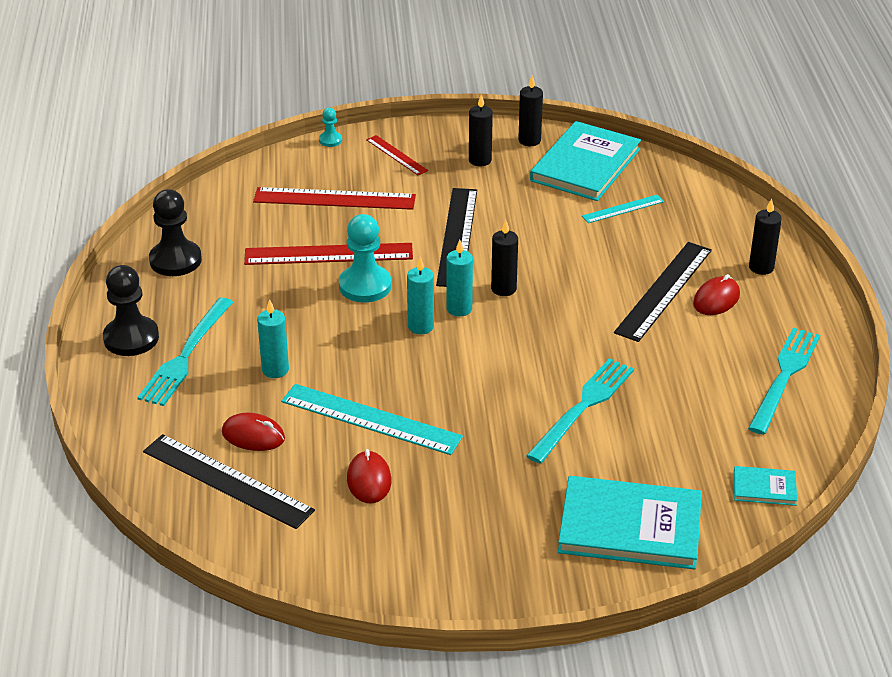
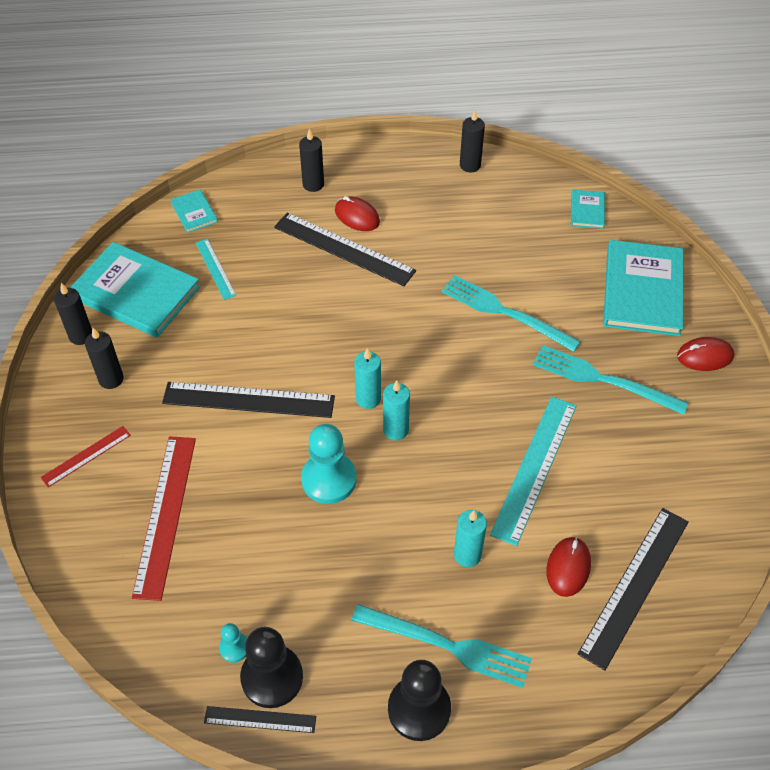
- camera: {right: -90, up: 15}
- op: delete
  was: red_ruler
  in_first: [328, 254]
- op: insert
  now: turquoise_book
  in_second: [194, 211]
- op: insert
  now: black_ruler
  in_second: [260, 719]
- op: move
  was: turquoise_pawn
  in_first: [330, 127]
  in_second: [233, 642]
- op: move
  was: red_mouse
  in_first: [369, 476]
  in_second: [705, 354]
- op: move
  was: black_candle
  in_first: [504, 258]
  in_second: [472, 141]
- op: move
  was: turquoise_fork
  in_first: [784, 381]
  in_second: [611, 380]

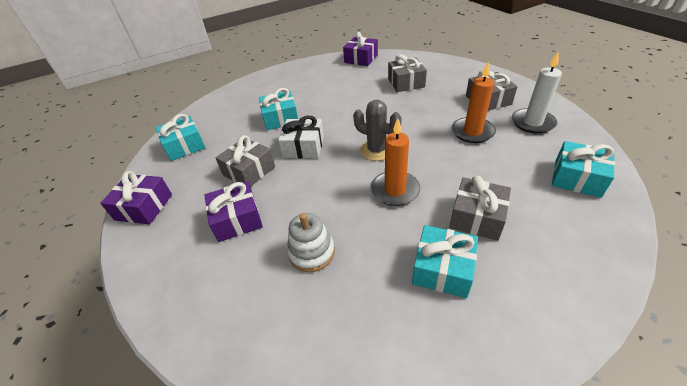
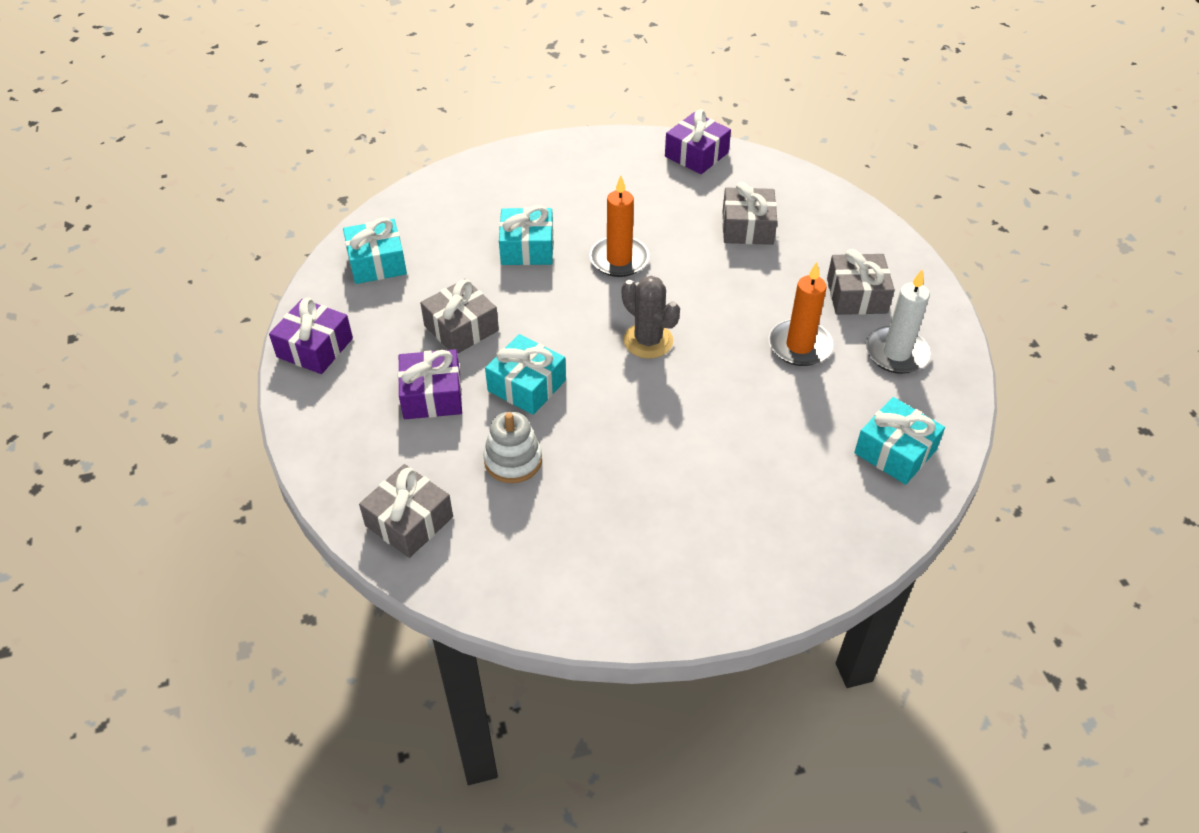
- camera: {right: 10, up: 5}
- op: delete
  was: white_gift
  in_first: [301, 137]
- op: move
  was: orange_candle
  in_first: [395, 162]
  in_second: [619, 226]
- op: move
  was: turquoise_gift
  in_first: [445, 261]
  in_second: [525, 374]
- op: move
  was: grey_gift
  in_first: [480, 208]
  in_second: [406, 511]

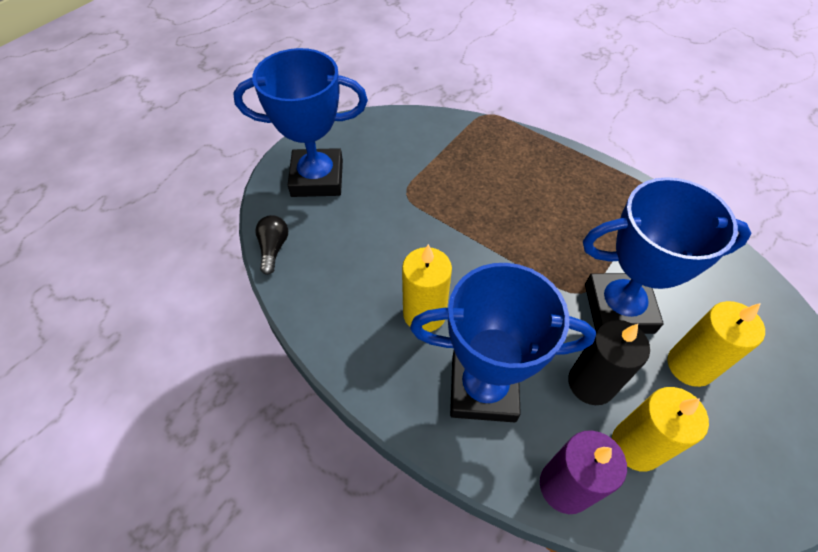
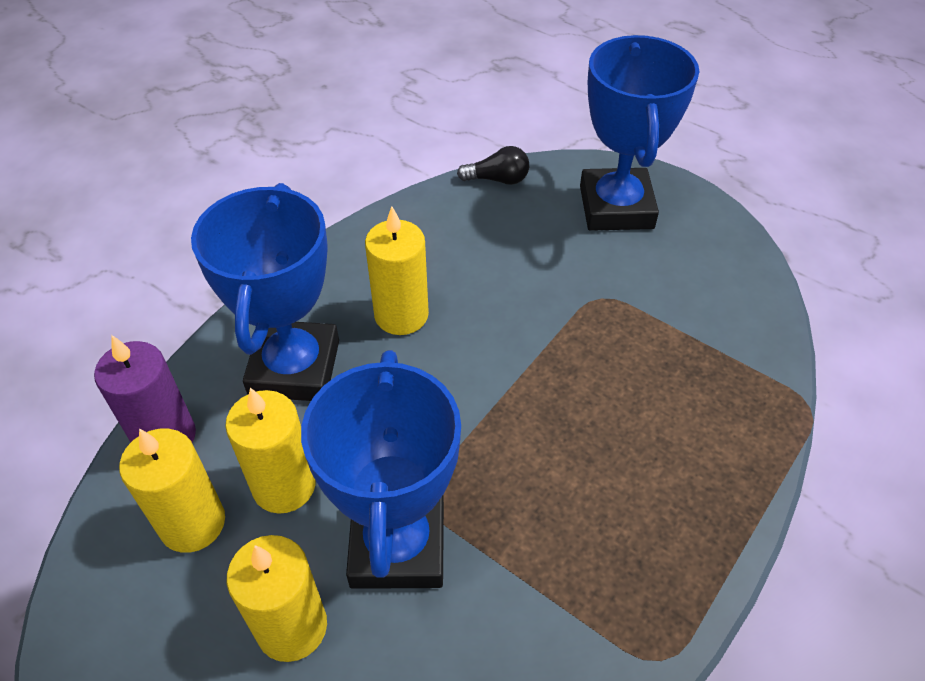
- camera: {right: 90, up: -5}
- op: recolor
  was: black_candle
  now: yellow_candle
  in_first: [609, 362]
  in_second: [270, 451]

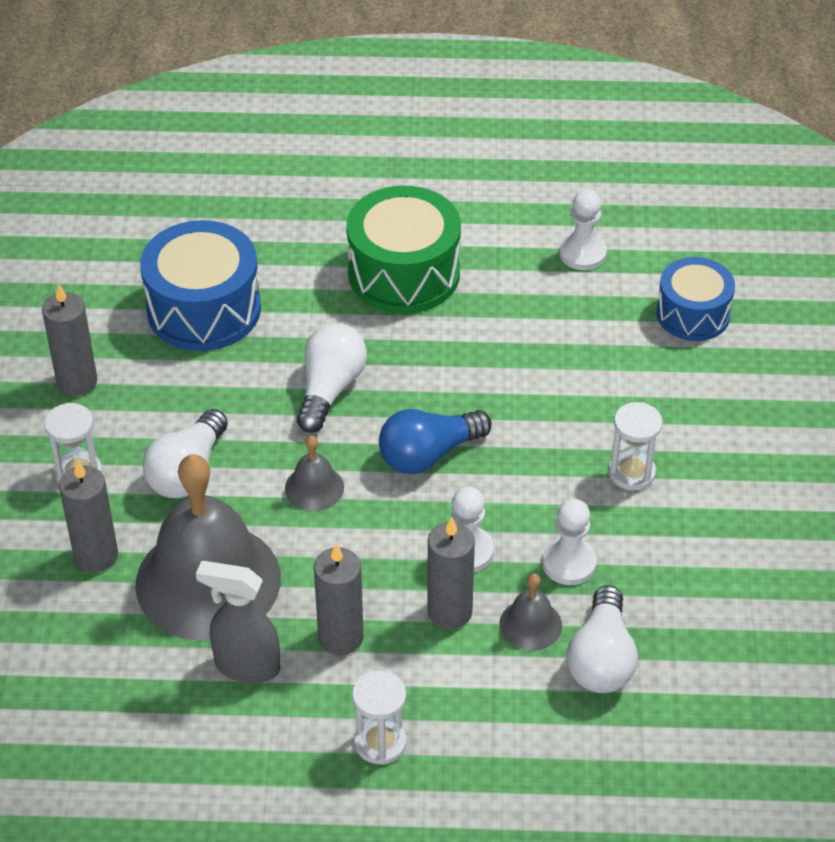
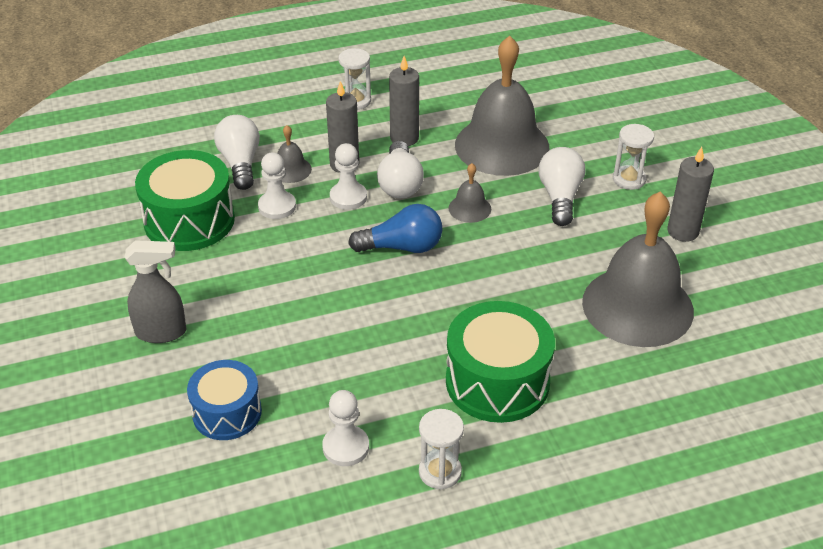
- camera: {right: 160, up: -5}
- op: delete
  was: grey_candle
  in_first: [88, 516]
- op: insert
  now: green_drum
  in_second: [185, 200]
- op: move
  was: grey_spray_bottle
  in_first: [238, 622]
  in_second: [155, 291]
- op: move
  was: white_light_bulb
  in_first: [332, 378]
  in_second: [400, 169]
- op: move
  was: white_hourglass
  in_first: [636, 446]
  in_second: [441, 449]
- op: replace
  was: blue_drum
  now: grey_bell
  in_first: [200, 285]
  in_second: [638, 269]
- op: rotate
  was: blue_light_bulb
  in_first: [435, 441]
  in_second: [395, 228]
  clockwise: 45

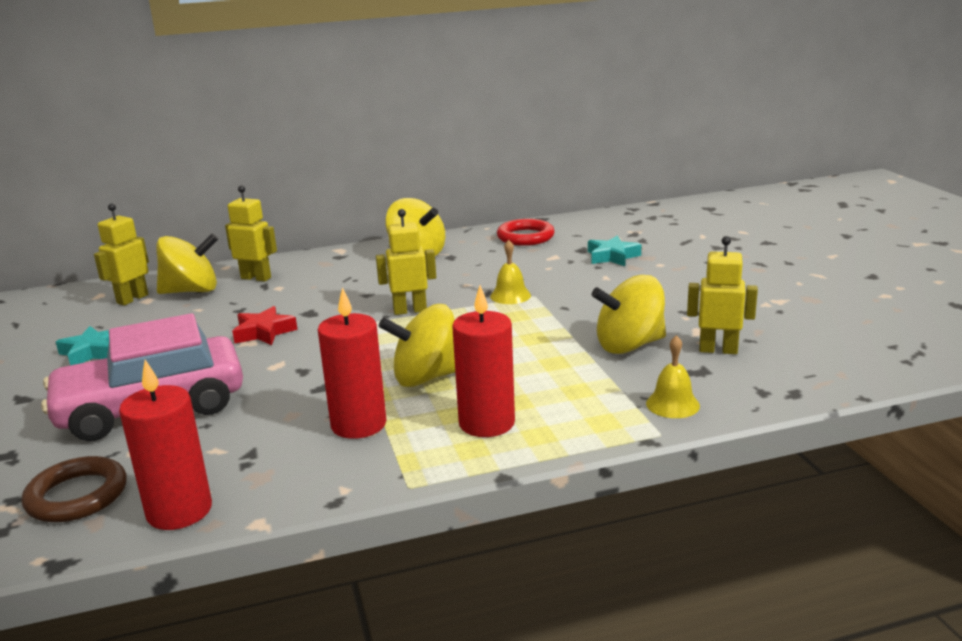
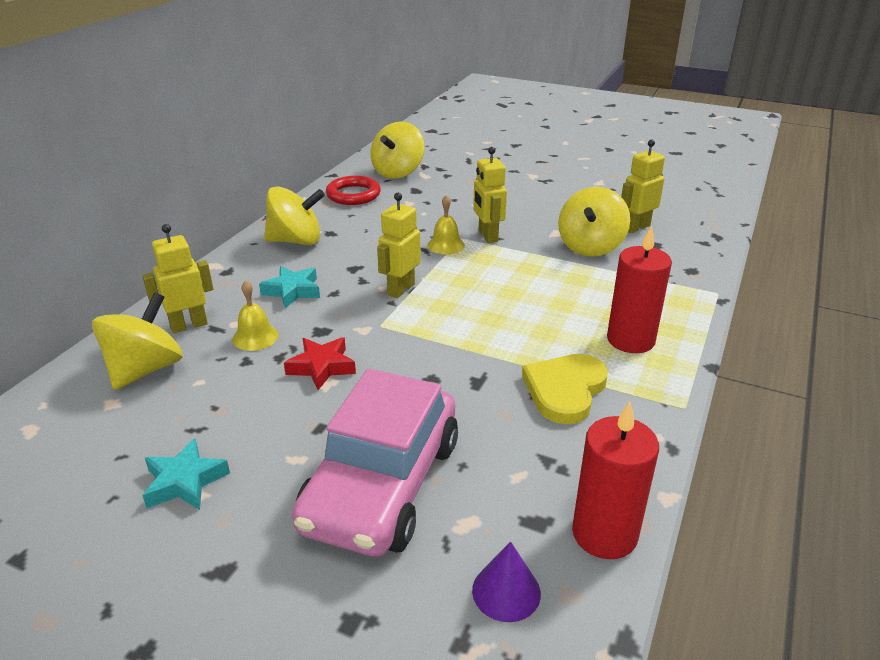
- camera: {right: -50, up: 10}
- op: move
  was: yellow_robot
  in_first: [121, 254]
  in_second: [490, 195]
- op: move
  was: yellow_spinning_top
  in_first: [417, 345]
  in_second: [397, 150]
- op: move
  was: turquoise_star
  in_first: [614, 250]
  in_second: [289, 287]
- op: move
  was: yellow_bell
  in_first: [673, 376]
  in_second: [255, 316]
- op: replace
  was: brown_ring
  now: purple_cone
  in_first: [74, 489]
  in_second: [506, 581]
- op: replace
  was: red_candle
  now: yellow_heart
  in_first: [352, 363]
  in_second: [565, 389]

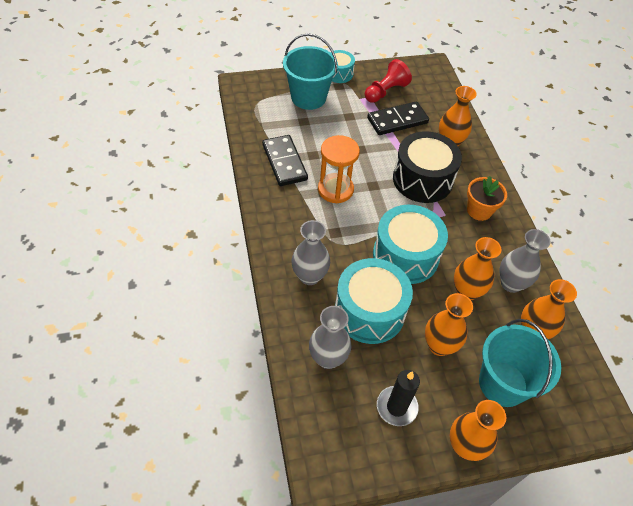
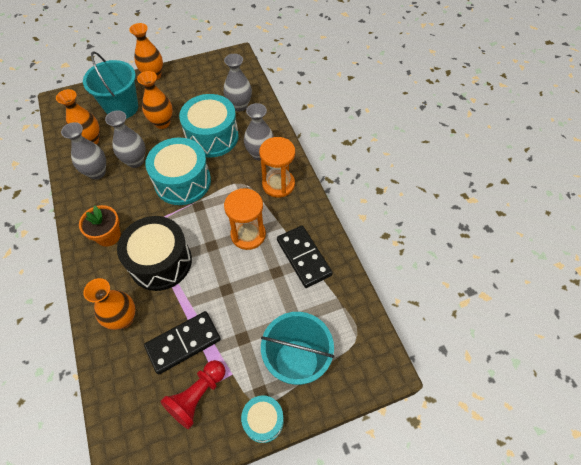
- camera: {right: 175, up: 5}
- op: delete
  was: black_candle
  in_first: [398, 398]
- op: insert
  now: orange_hourglass
  in_second: [277, 167]
- op: recolor
  was: orange_vase
  now: grey_vase
  in_first: [477, 268]
  in_second: [125, 139]

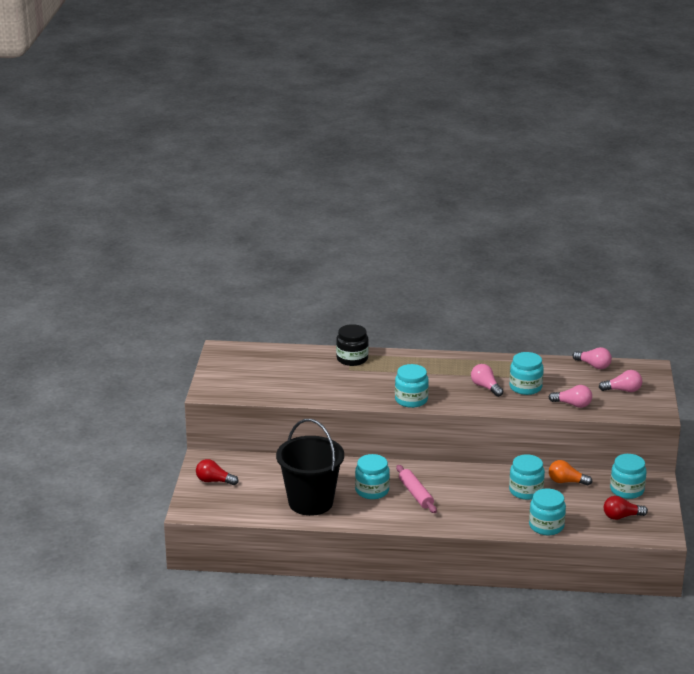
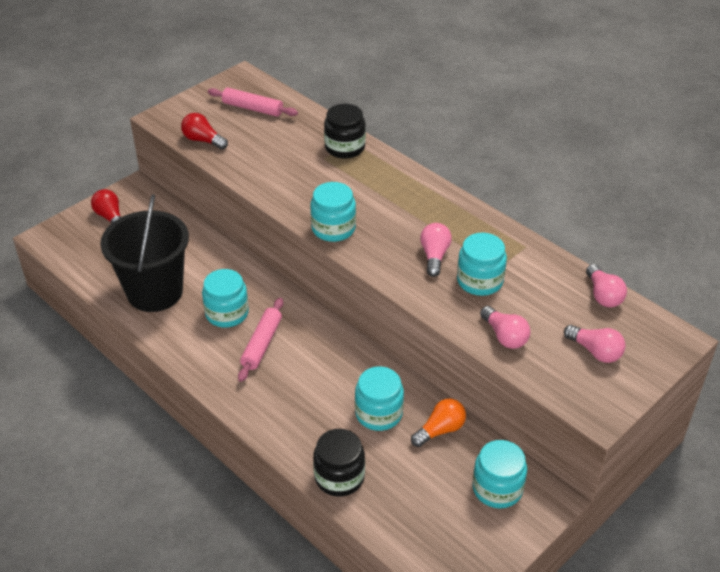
- camera: {right: 40, up: 15}
- op: insert
  now: pink_rolling_pin
  in_second: [253, 102]
- op: move
  was: red_light_bulb
  in_first: [626, 508]
  in_second: [204, 131]
- op: recolor
  was: turquoise_jar
  now: black_jar
  in_first: [547, 511]
  in_second: [339, 462]
- op: rotate
  was: orange_light_bulb
  in_first: [570, 473]
  in_second: [438, 423]
  clockwise: 90

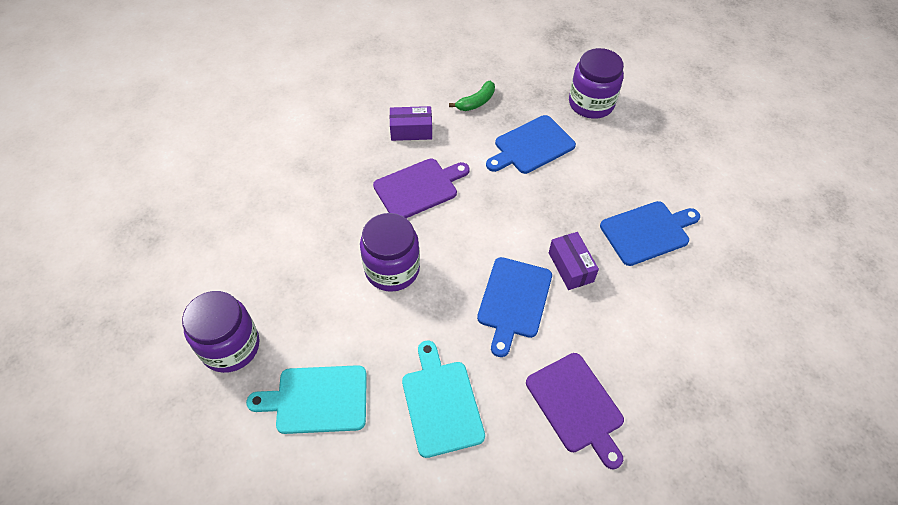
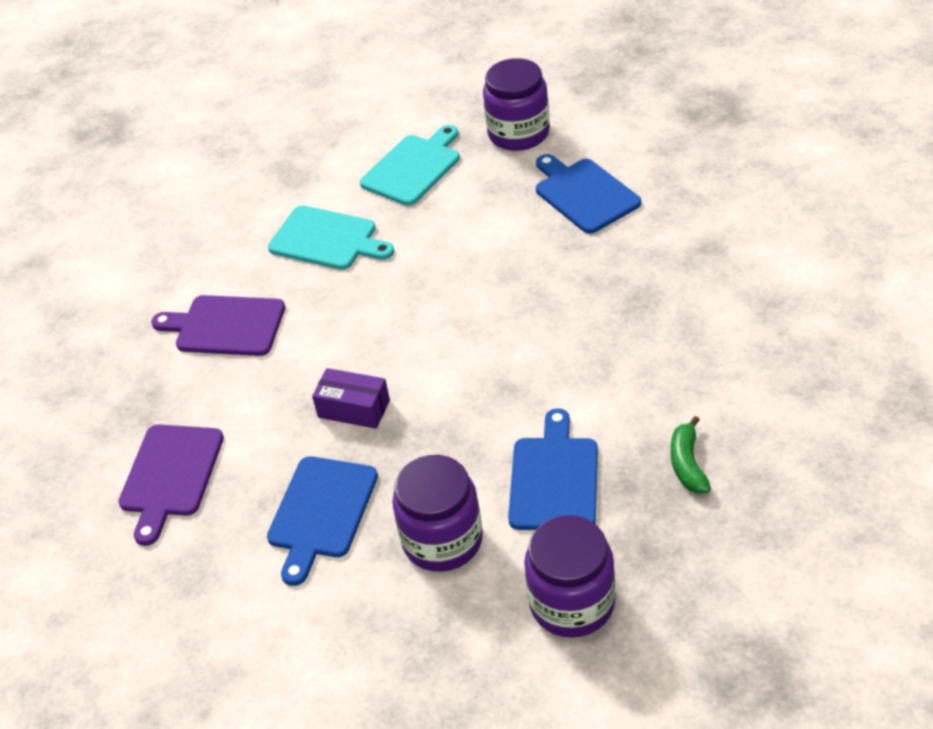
- camera: {right: 135, up: -10}
- op: delete
  was: purple_box
  in_first: [411, 123]
- op: move
  was: purple_jar
  in_first: [390, 252]
  in_second: [437, 513]
- op: move
  was: purple_cutting_board
  in_first: [421, 188]
  in_second: [171, 485]
- op: move
  was: blue_cutting_board
  in_first: [514, 307]
  in_second: [588, 194]

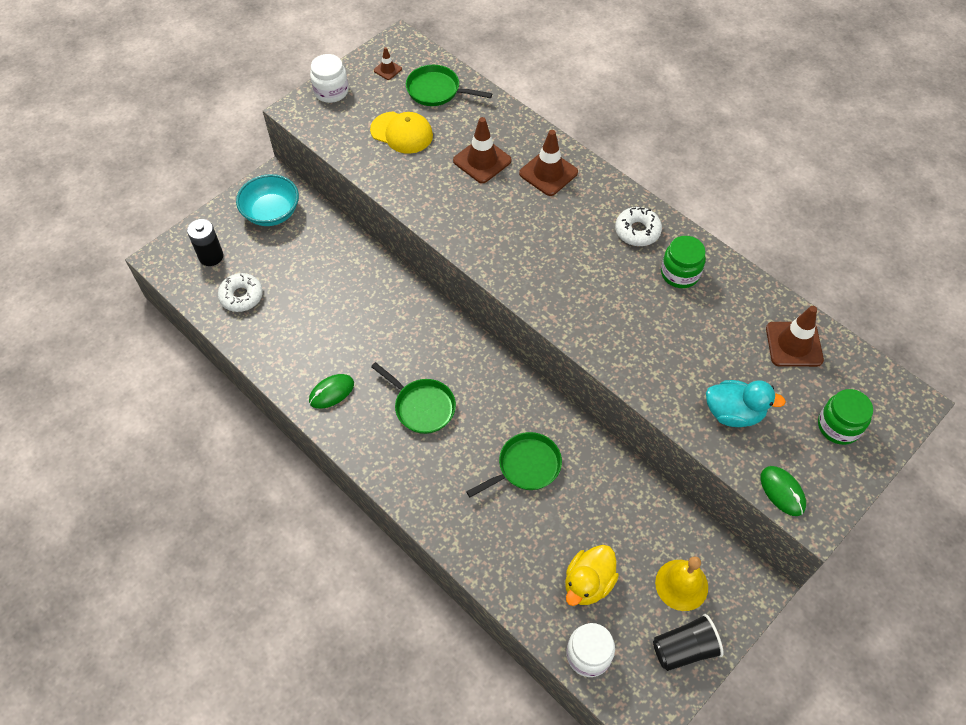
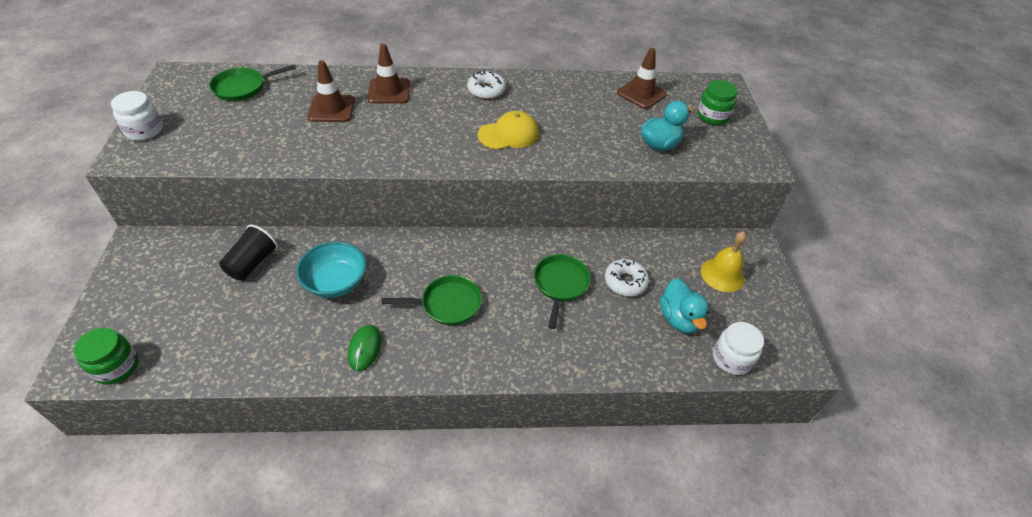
- camera: {right: -50, up: -10}
- op: delete
  was: black_battery
  in_first: [205, 242]
- op: delete
  was: brown_traffic_cone
  in_first: [388, 63]
- op: delete
  was: green_mouse
  in_first: [783, 491]
- op: move
  was: white_donut
  in_first: [240, 292]
  in_second: [627, 277]
- op: move
  was: turquoise_bowl
  in_first: [267, 200]
  in_second: [331, 269]
- op: move
  was: yellow_cap
  in_first: [401, 133]
  in_second: [508, 130]
- op: move
  was: black_cup
  in_first: [688, 642]
  in_second: [248, 252]
- op: move
  was: green_jar
  in_first: [683, 262]
  in_second: [106, 356]
- op: recolor
  was: yellow_duck
  now: turquoise_duck
  in_first: [592, 575]
  in_second: [684, 305]

